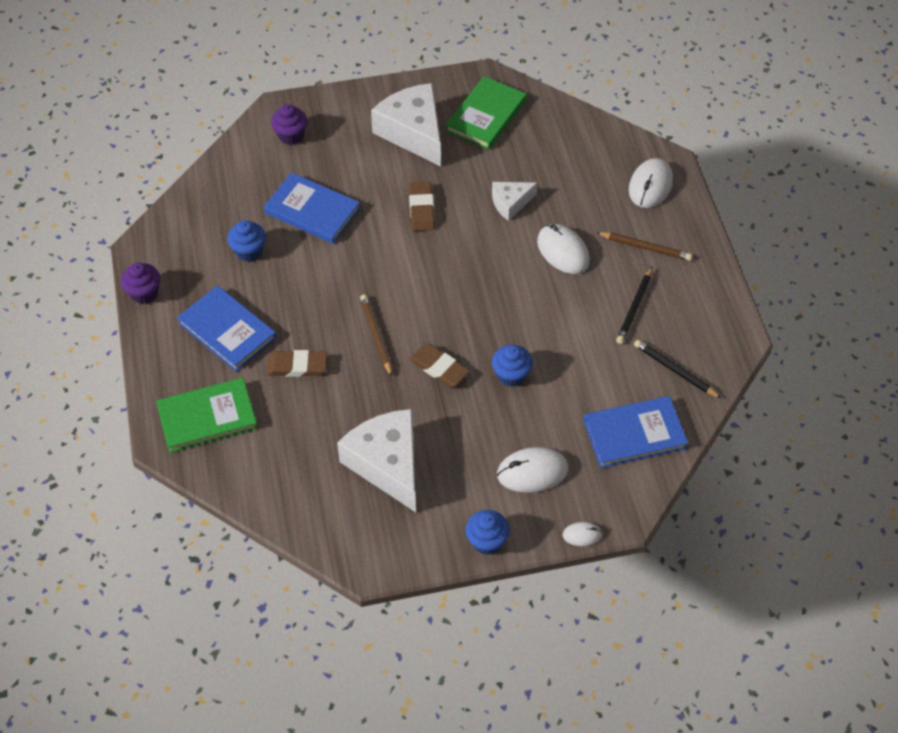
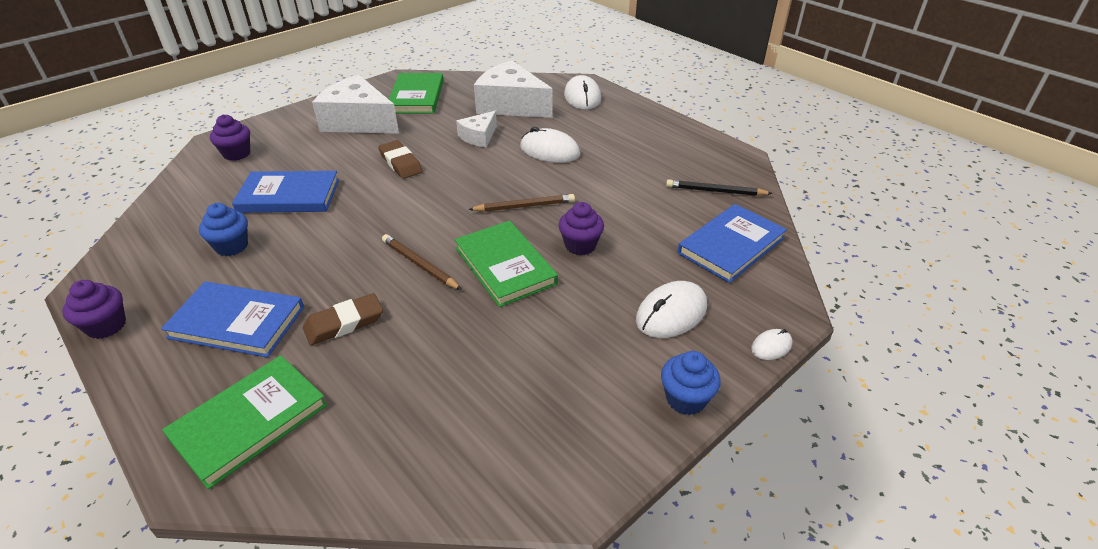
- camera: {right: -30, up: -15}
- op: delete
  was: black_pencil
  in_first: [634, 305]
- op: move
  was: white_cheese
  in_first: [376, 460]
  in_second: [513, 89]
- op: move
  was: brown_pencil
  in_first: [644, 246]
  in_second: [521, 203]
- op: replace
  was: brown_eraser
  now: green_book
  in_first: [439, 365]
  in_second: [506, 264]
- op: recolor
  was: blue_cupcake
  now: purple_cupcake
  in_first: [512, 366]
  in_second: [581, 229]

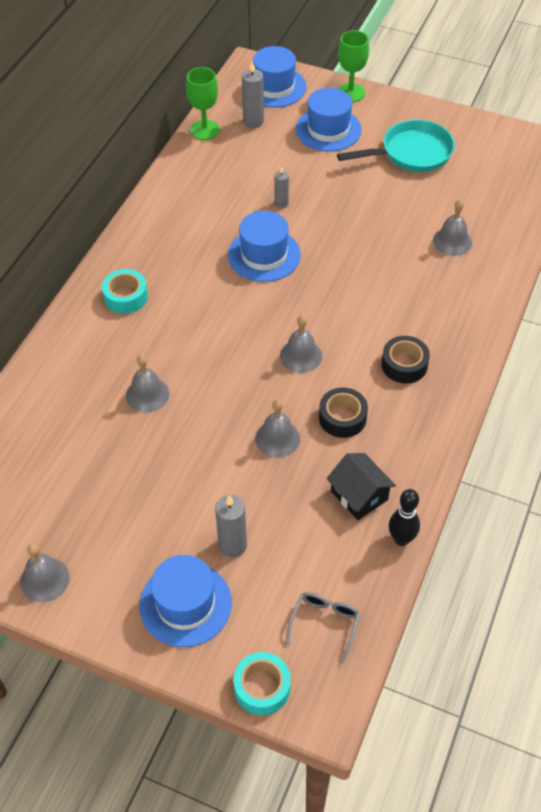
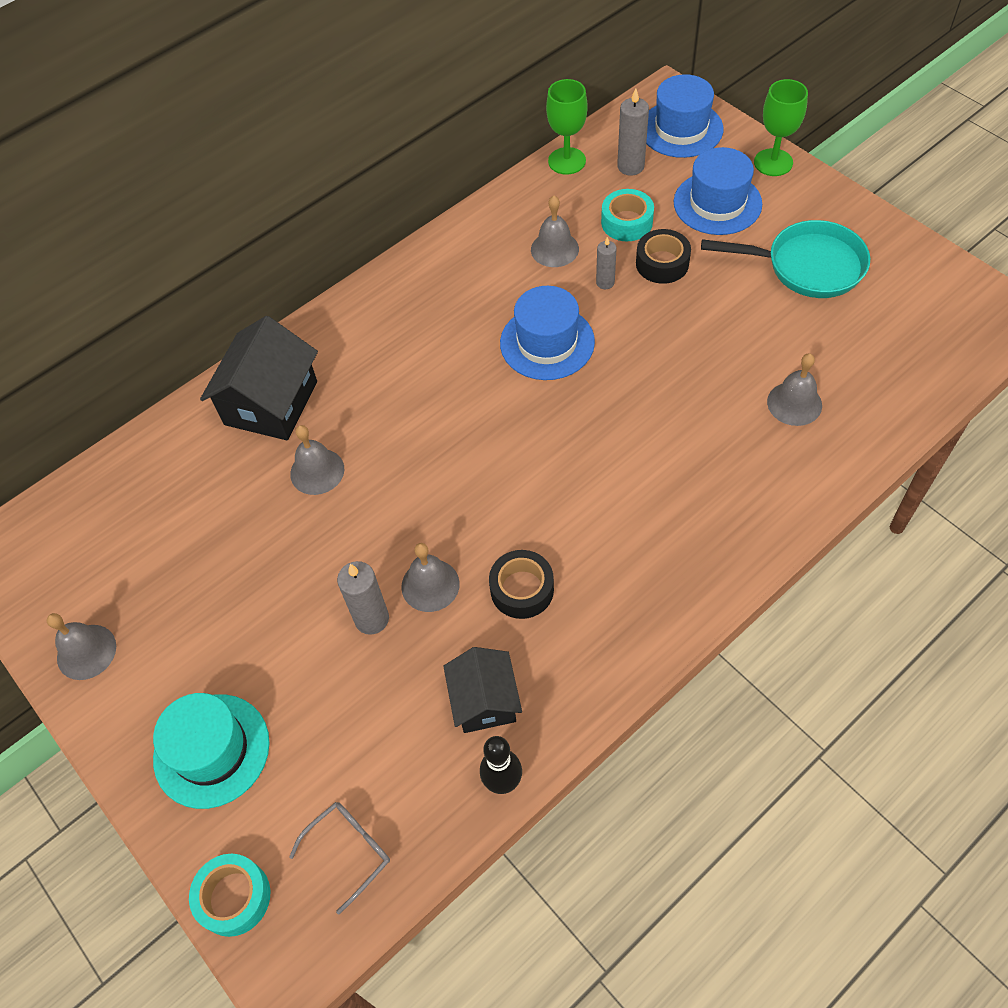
- camera: {right: 30, up: 5}
- op: insert
  now: black_house
  in_second: [259, 378]
- op: move
  was: turquoise_tape
  in_first: [125, 291]
  in_second: [627, 215]
- op: move
  was: grey_candle
  in_first: [231, 526]
  in_second: [363, 598]
- op: move
  was: grey_bell
  in_first: [301, 344]
  in_second: [555, 231]
- op: move
  was: black_tape
  in_first: [405, 359]
  in_second: [663, 256]
- op: recolor
  was: blue_hat
  now: turquoise_hat
  in_first: [185, 601]
  in_second: [211, 751]

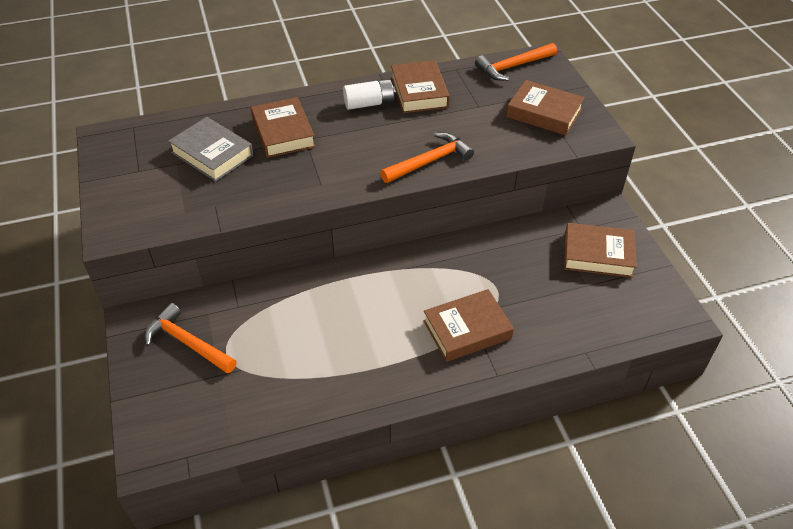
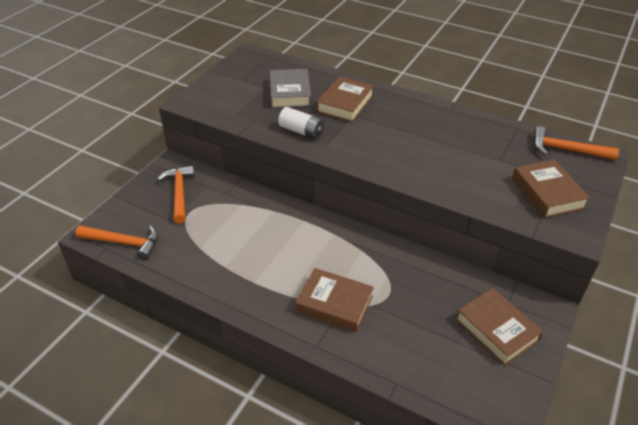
- camera: {right: 45, up: -5}
- op: delete
  was: brown_book
  in_first: [420, 86]
- op: move
  was: white_battery
  in_first: [369, 94]
  in_second: [301, 123]
- op: move
  was: orange_hammer
  in_first: [427, 157]
  in_second: [116, 242]

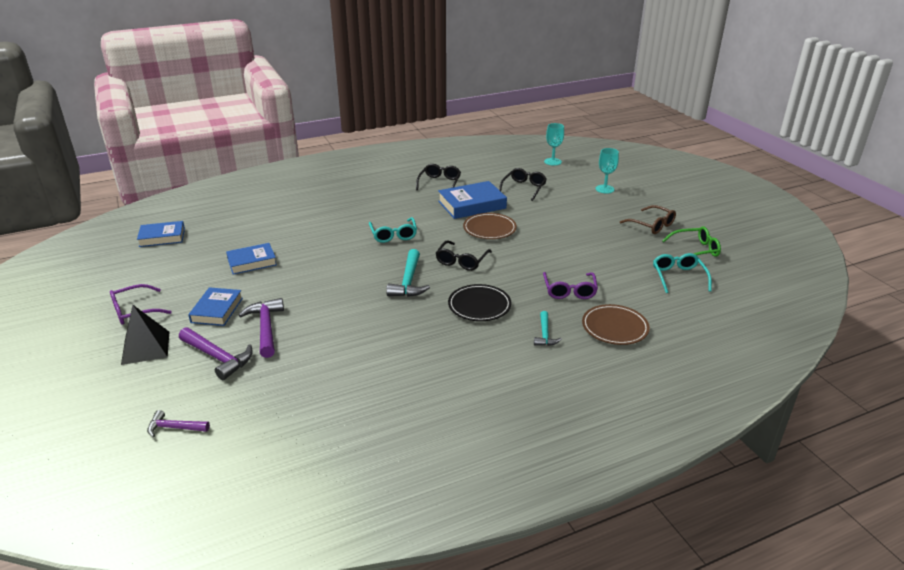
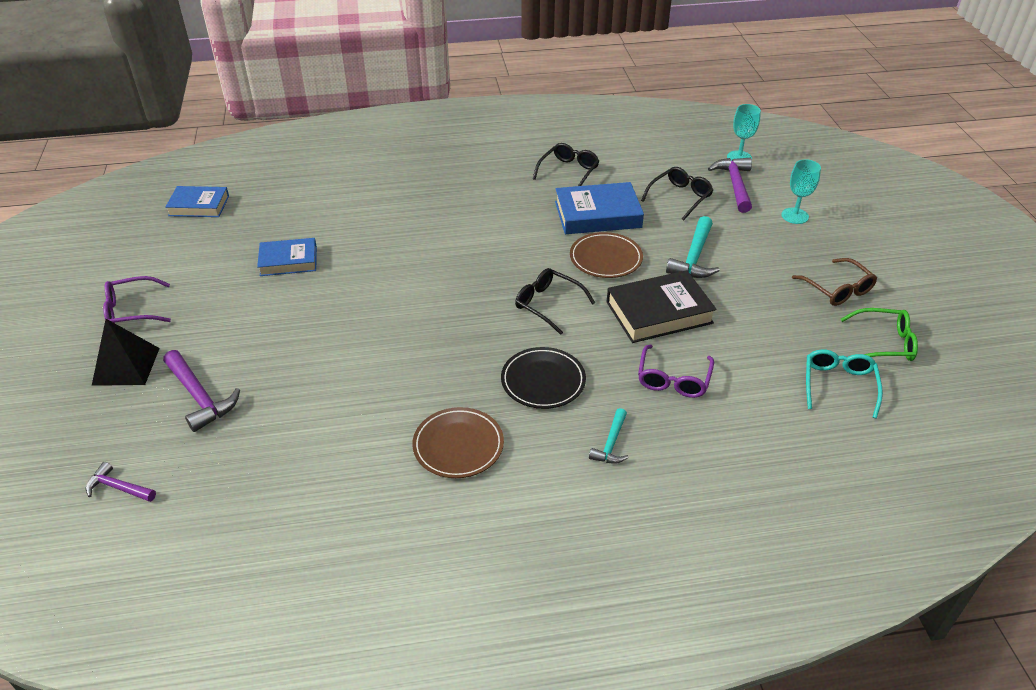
- camera: {right: 15, up: 10}
- op: delete
  was: blue_book
  in_first: [215, 306]
- op: delete
  was: turquoise_glasses
  in_first: [393, 230]
- op: insert
  now: black_book
  in_second: [662, 306]
- op: move
  was: purple_hammer
  in_first: [261, 328]
  in_second: [730, 185]
- op: move
  was: turquoise_hammer
  in_first: [408, 273]
  in_second: [693, 247]
- op: move
  was: brown_plate
  in_first: [616, 324]
  in_second: [458, 442]
- op: rotate
  was: black_glasses
  in_first: [464, 255]
  in_second: [555, 301]
  clockwise: 90

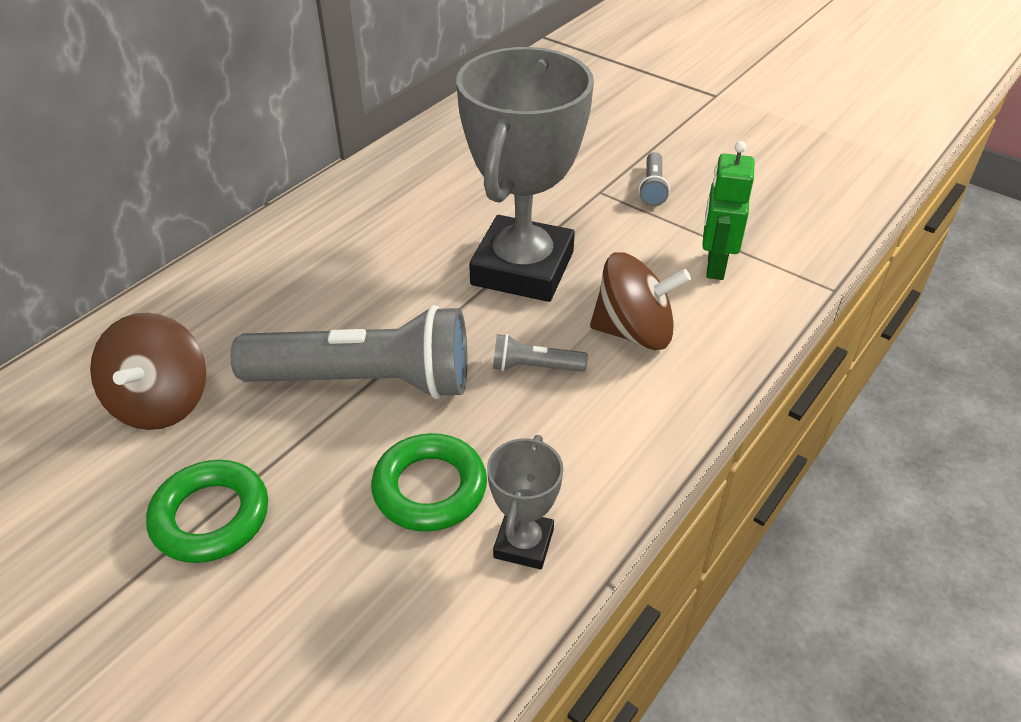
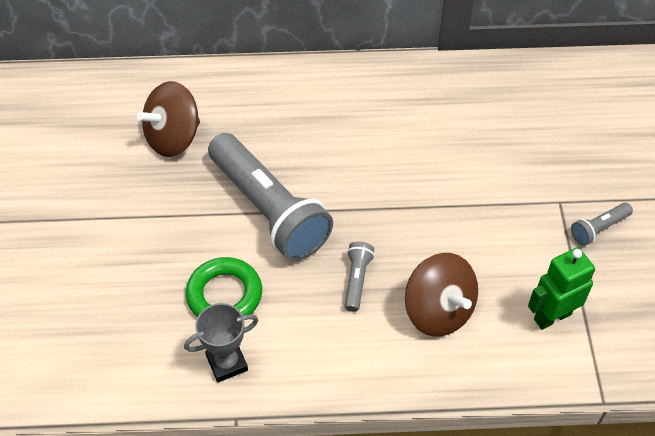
- camera: {right: 50, up: 10}
- op: delete
  was: green_ring
  in_first: [207, 511]
- op: delete
  was: grey_trophy
  in_first: [525, 174]
- op: rotate
  was: grey_flashlight
  in_first: [540, 353]
  in_second: [359, 277]
  clockwise: 45

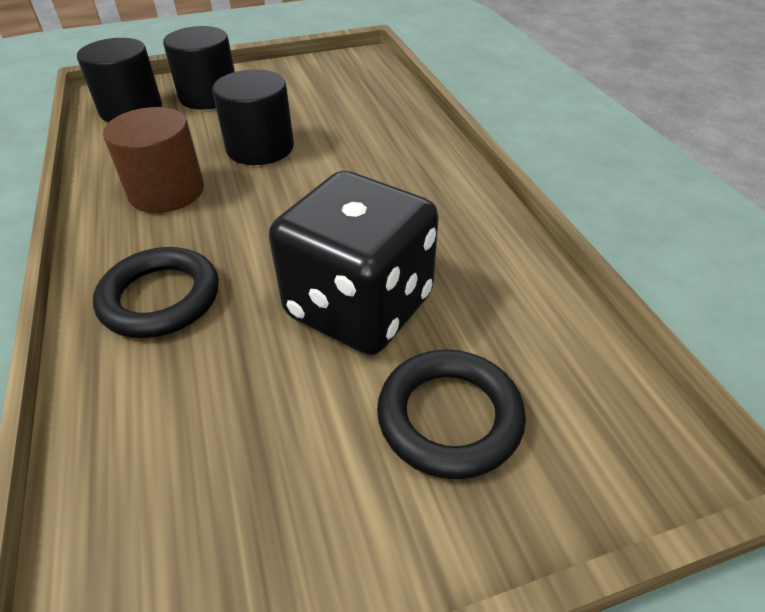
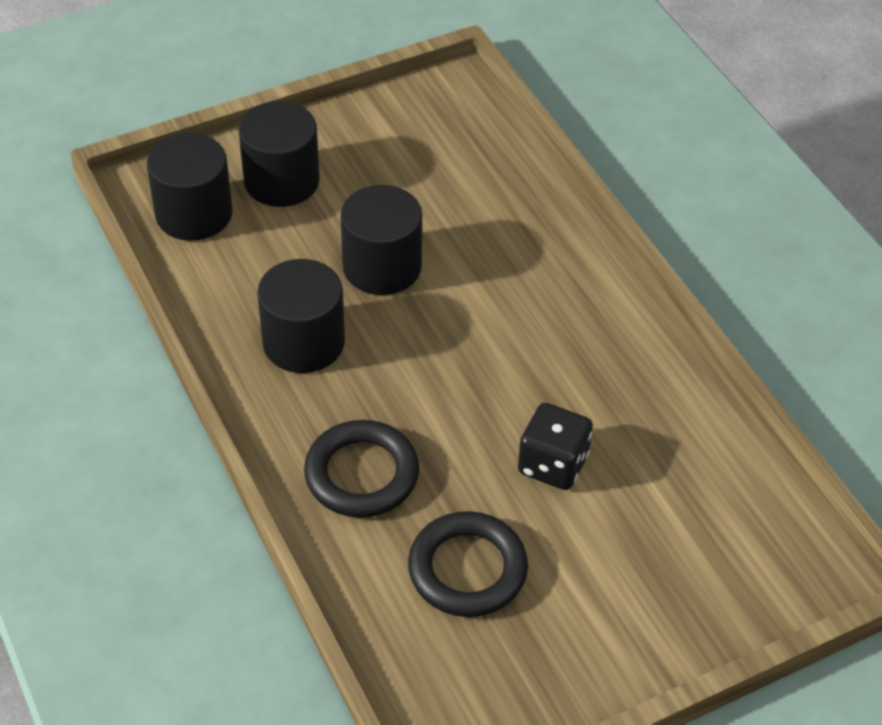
- camera: {right: -10, up: 5}
- op: move
  was: black_ring
  in_first: [451, 414]
  in_second: [468, 564]
- op: recolor
  was: brown_cylinder
  now: black_cylinder
  in_first: [153, 160]
  in_second: [301, 316]
- op: resize
  was: black_dice
  in_first: [354, 263]
  in_second: [555, 446]
  ratio: 0.54

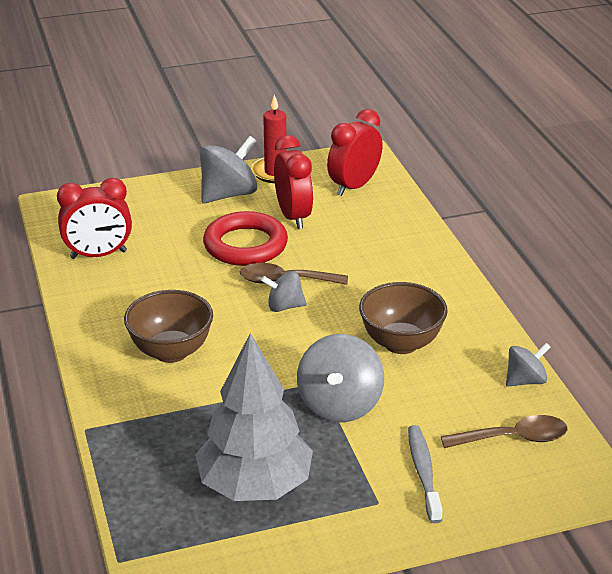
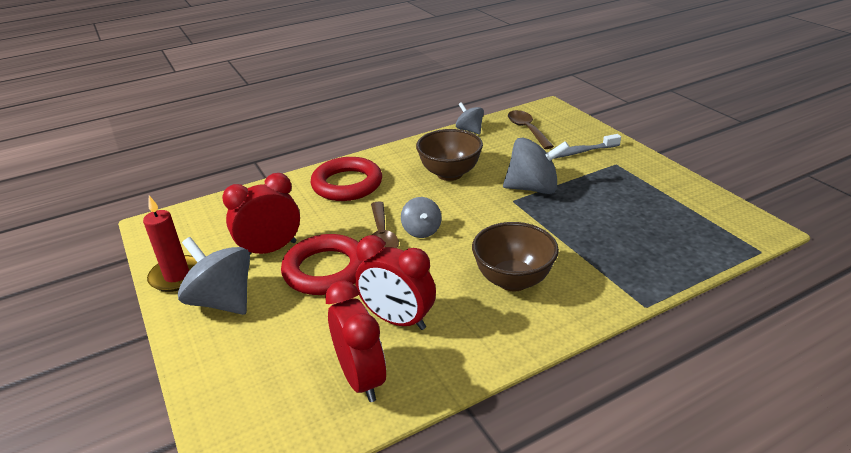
- camera: {right: -100, up: 0}
- op: delete
  was: grey_tree
  in_first: [254, 417]
- op: insert
  now: red_ring
  in_second: [346, 179]
- op: move
  was: red_clock
  in_first: [355, 152]
  in_second: [395, 282]

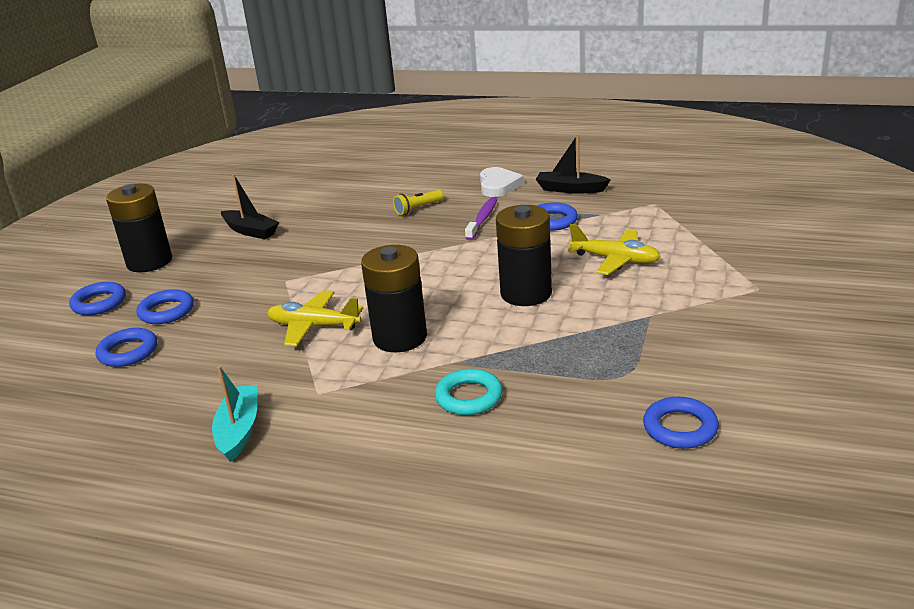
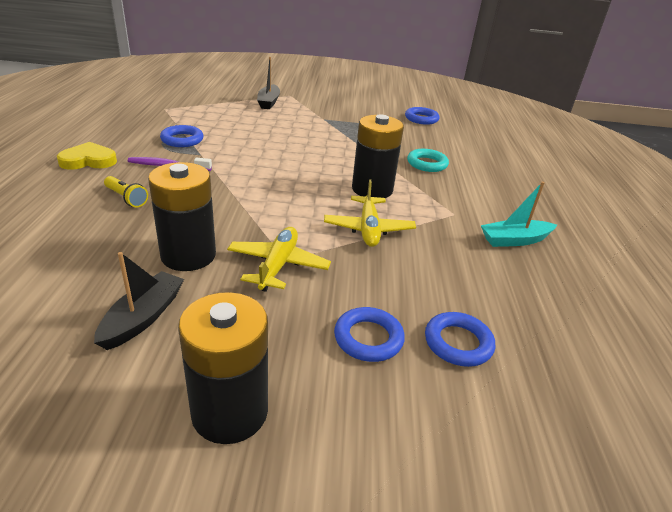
- camera: {right: -110, up: 5}
- op: delete
  was: blue_ring
  in_first: [97, 298]
- op: move
  was: black_battery
  in_first: [524, 255]
  in_second: [182, 216]
- op: move
  was: black_boat
  in_first: [573, 163]
  in_second: [268, 83]
- op: move
  was: yellow_plane
  in_first: [614, 249]
  in_second: [279, 259]
- op: recolor
  was: white_heart
  now: yellow_heart
  in_first: [502, 182]
  in_second: [87, 156]

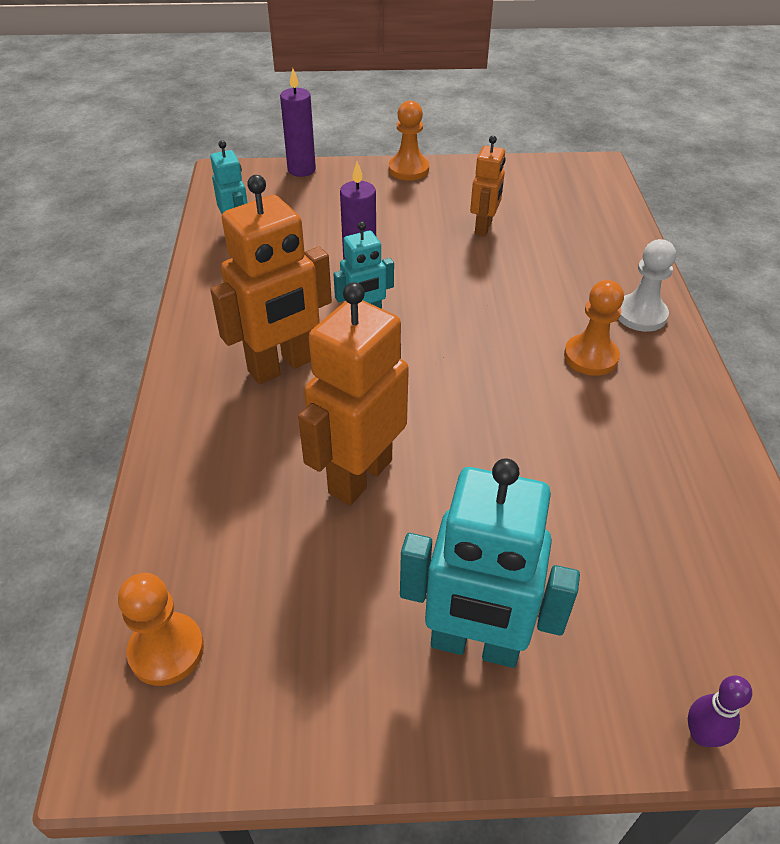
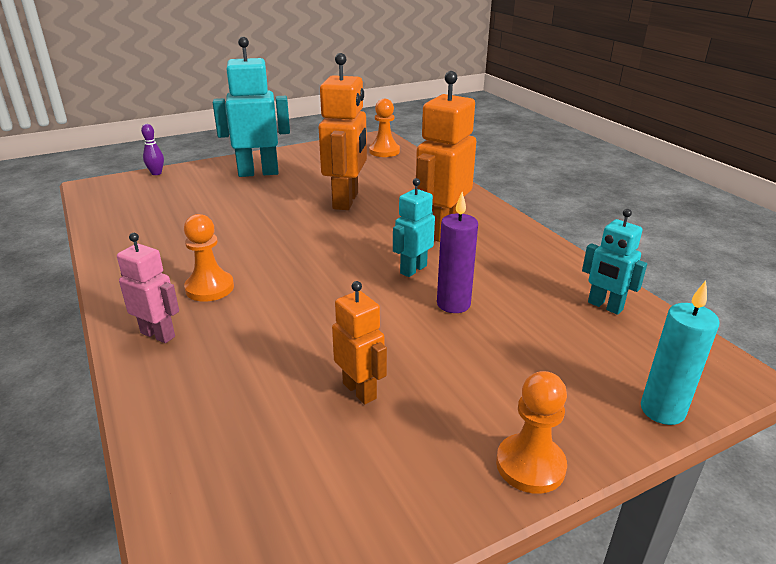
- camera: {right: 155, up: -15}
- op: replace
  was: white_pawn
  now: pink_robot
  in_first: [647, 285]
  in_second: [148, 288]
- op: recolor
  was: purple_candle
  now: turquoise_candle
  in_first: [298, 123]
  in_second: [680, 353]
- op: rotate
  was: orange_robot
  in_first: [488, 186]
  in_second: [359, 343]
  clockwise: 150

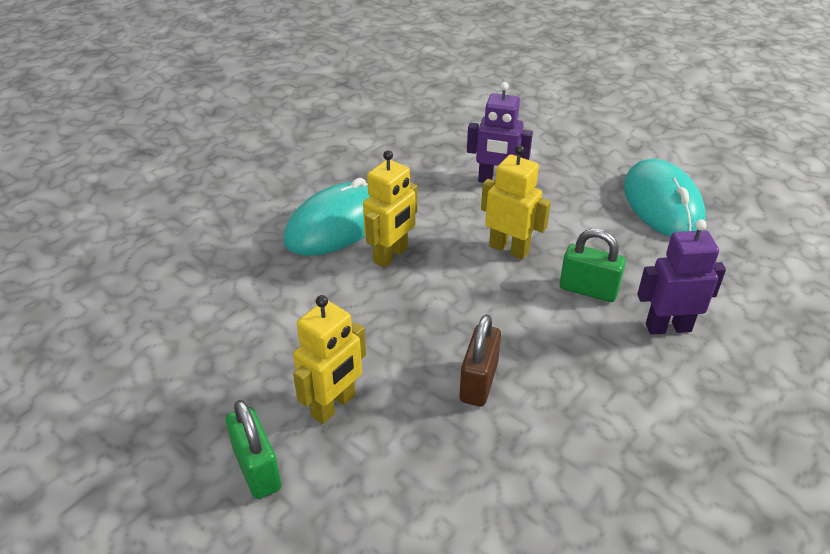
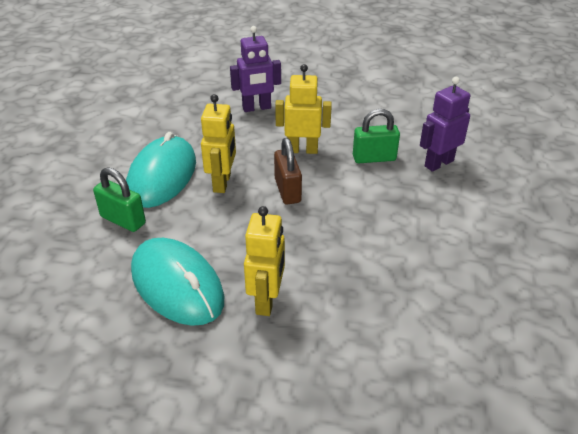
- camera: {right: -30, up: 0}
- op: move
  was: green_padlock
  in_first: [253, 449]
  in_second: [119, 199]
- op: move
  was: brown_padlock
  in_first: [480, 361]
  in_second: [288, 171]
- op: move
  was: turquoise_mouse
  in_first: [664, 198]
  in_second: [177, 282]

